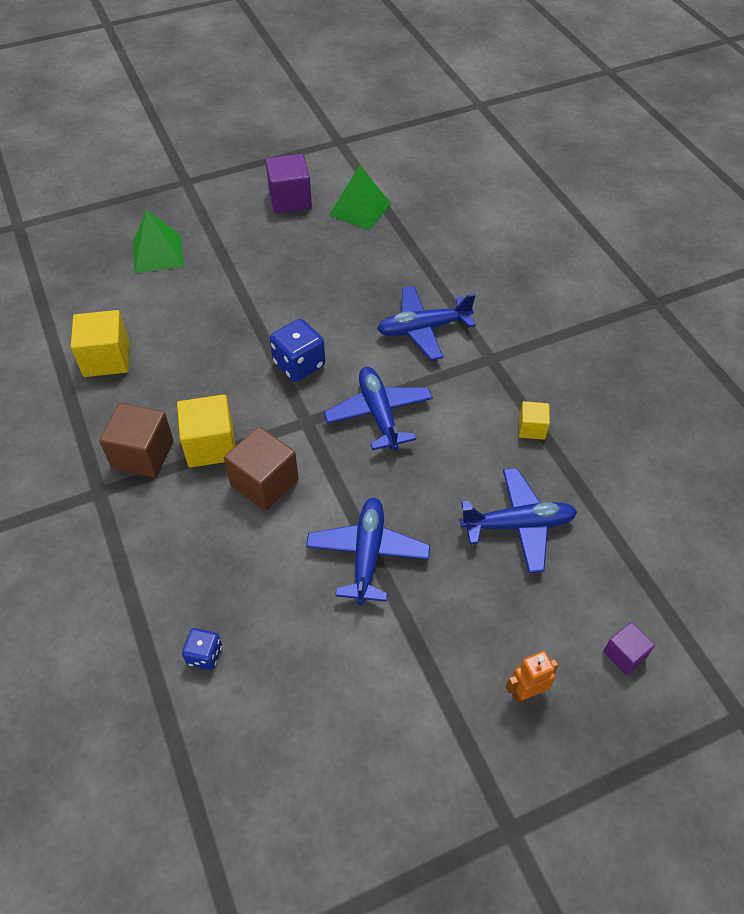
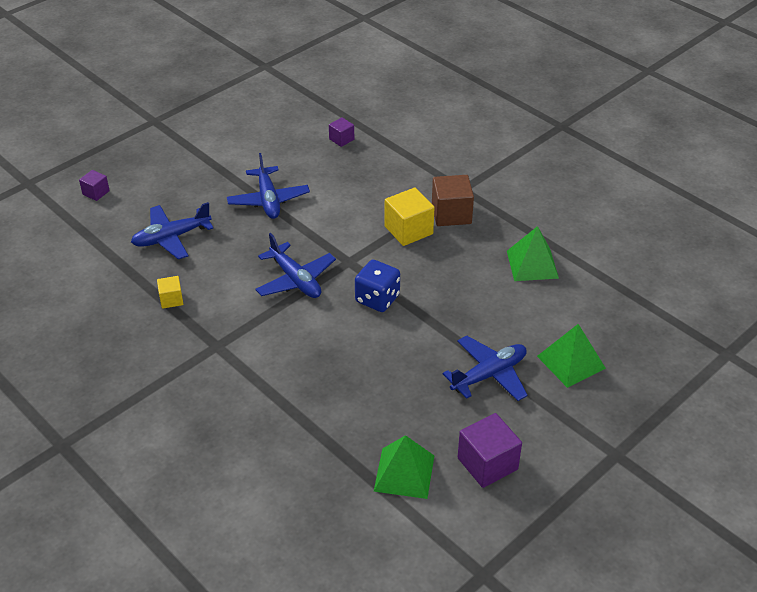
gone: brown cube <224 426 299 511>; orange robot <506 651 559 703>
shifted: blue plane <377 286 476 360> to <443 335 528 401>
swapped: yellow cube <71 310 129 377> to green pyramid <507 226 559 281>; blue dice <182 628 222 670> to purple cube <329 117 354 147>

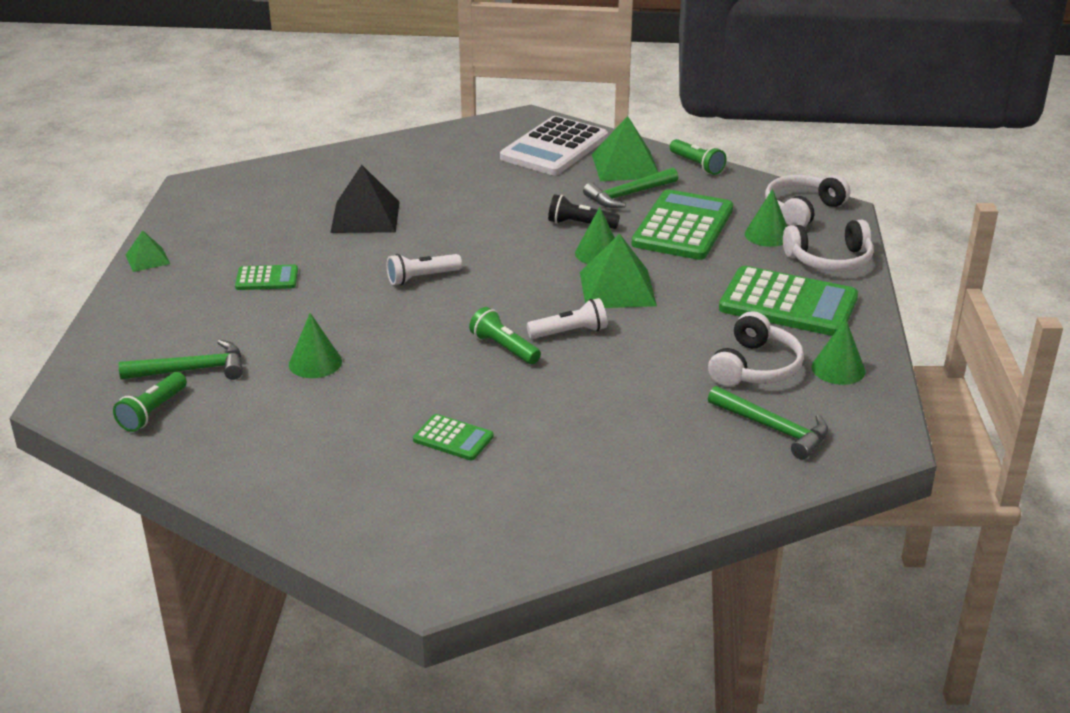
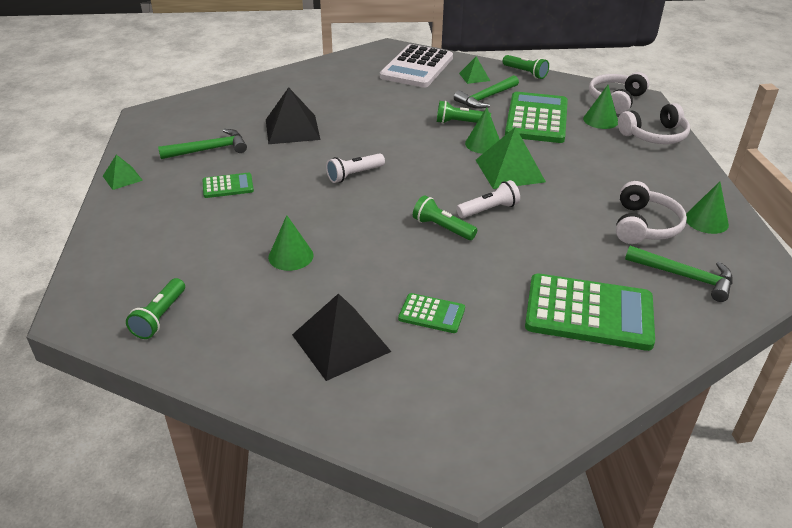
new: black pyramid <292 293 392 381>
shifted: green calculator <719 266 858 336> to <525 274 655 351>; green hammer <119 340 243 380> to <158 129 247 159>
repainted: black flashlight <548 194 620 229> to green flashlight <437 101 491 124>
scaled: green pyramid <592 116 658 181> = <459 56 490 84> x0.55

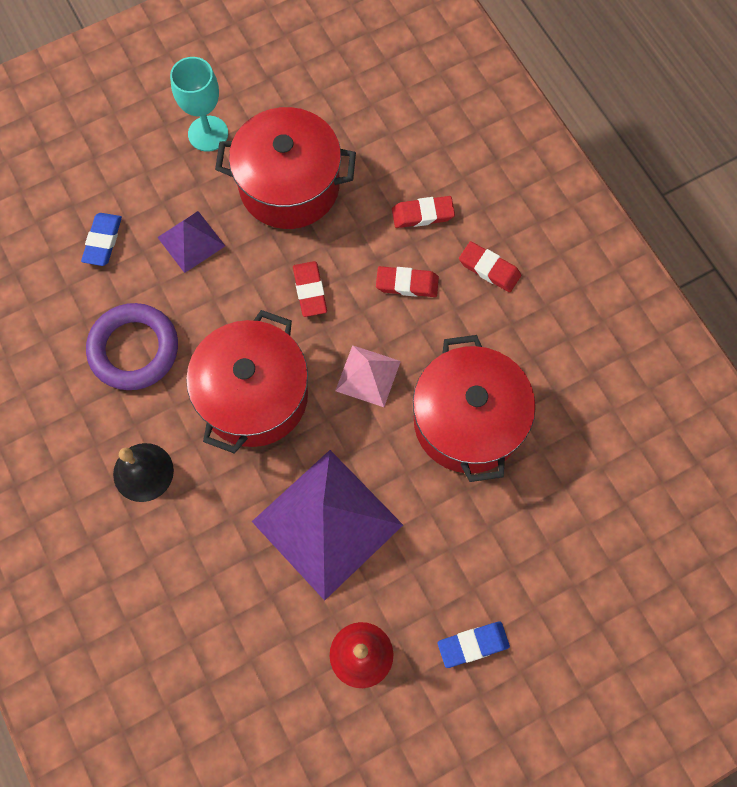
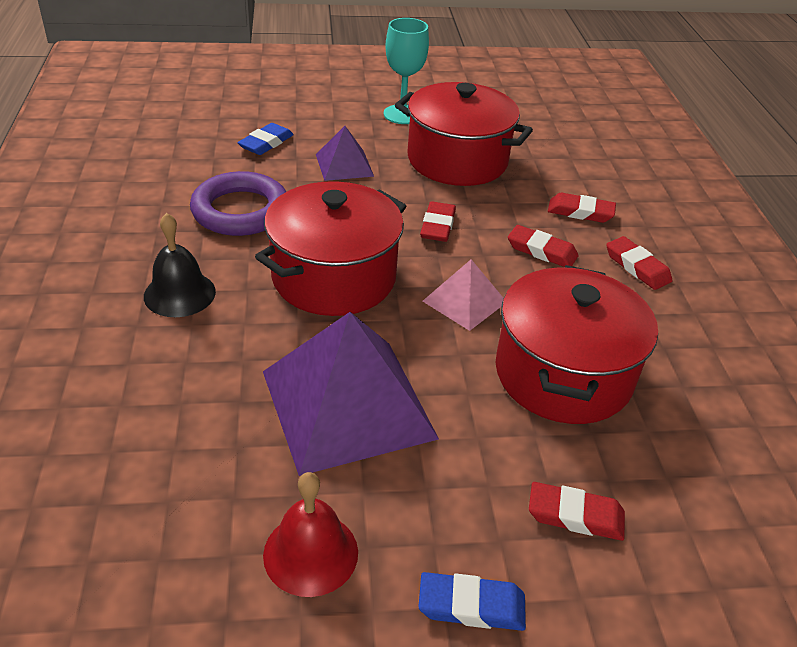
new: red eraser <529 482 625 541>

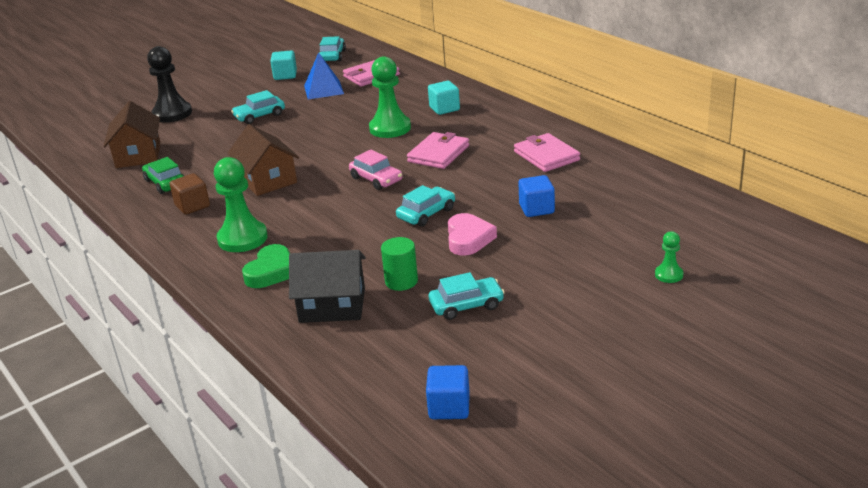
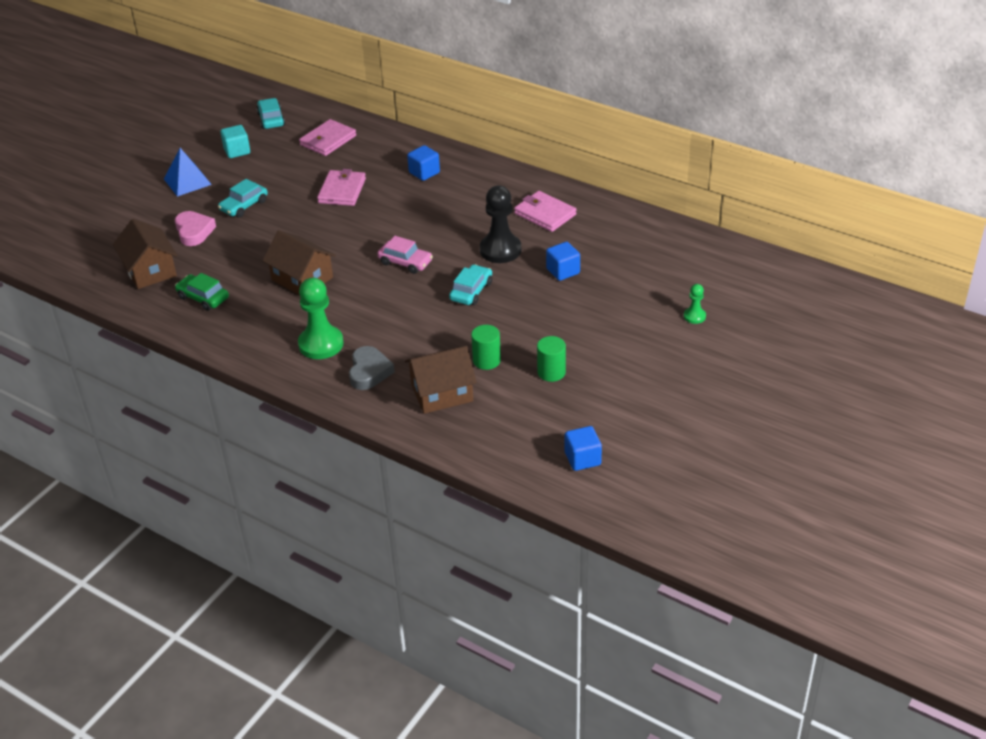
gone: green pawn <369 56 411 138>; brown cube <170 173 210 215>
shifted: black pawn <147 46 192 123> to <480 185 521 263>; blue pyramid <304 52 344 99> to <164 148 212 197>; pink wallet <407 132 469 169> to <317 169 366 206>; pink heart <448 213 497 256> to <175 211 216 246>
swapped: turquoise car <429 272 505 320> to green cylinder <537 336 566 382>
repainted: turquoise cube <428 81 460 115> to blue cube <407 145 440 181>; green heart <242 244 290 288> to grey heart <349 346 395 390>; black house <289 250 365 323> to brown house <405 346 477 414>

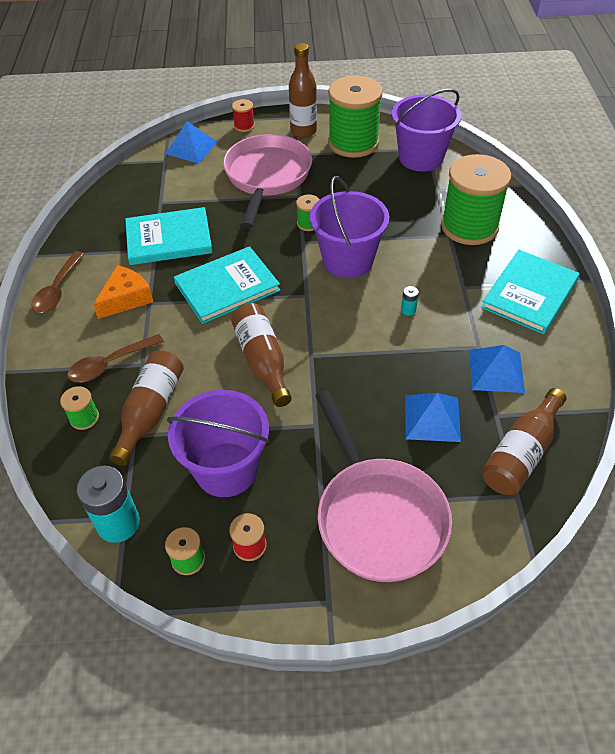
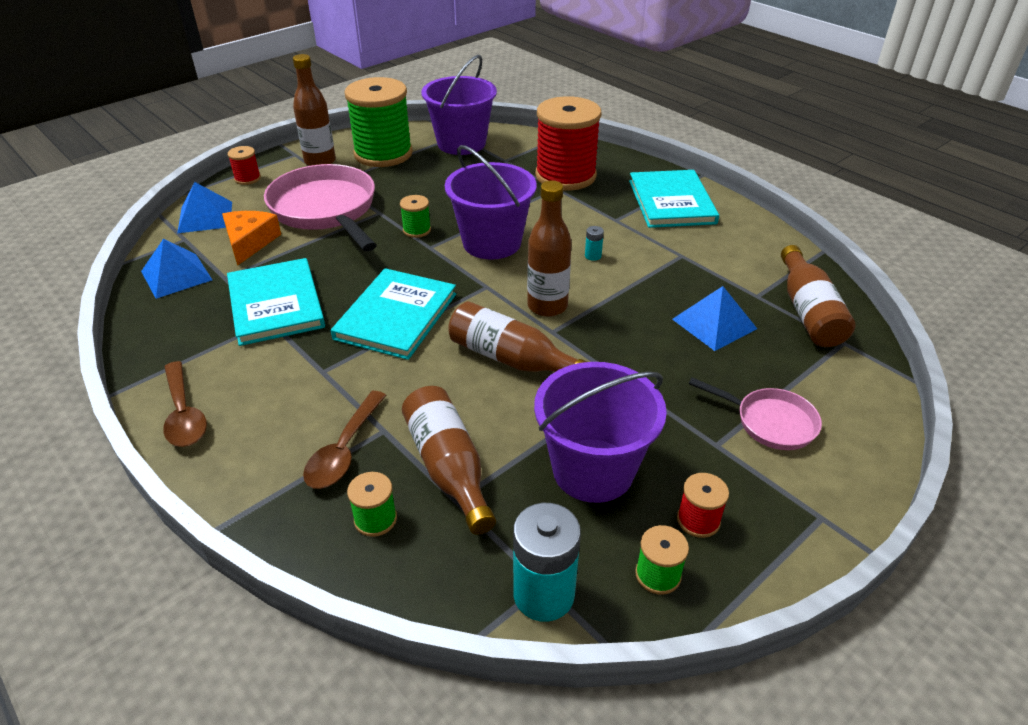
new: brown bottle <527 180 572 317>
shifted: orange cheese <93 265 153 319> to <222 211 281 266>; blue pyramid <469 345 525 393> to <141 239 212 299>
repainted: green spool <441 154 511 245> to red spool <536 96 602 191>
rotated: turquoise book <125 207 213 265> = <227 258 325 346> 60 degrees counterclockwise
scaled: pink pan <316 390 452 582> = <689 377 822 450> x0.52

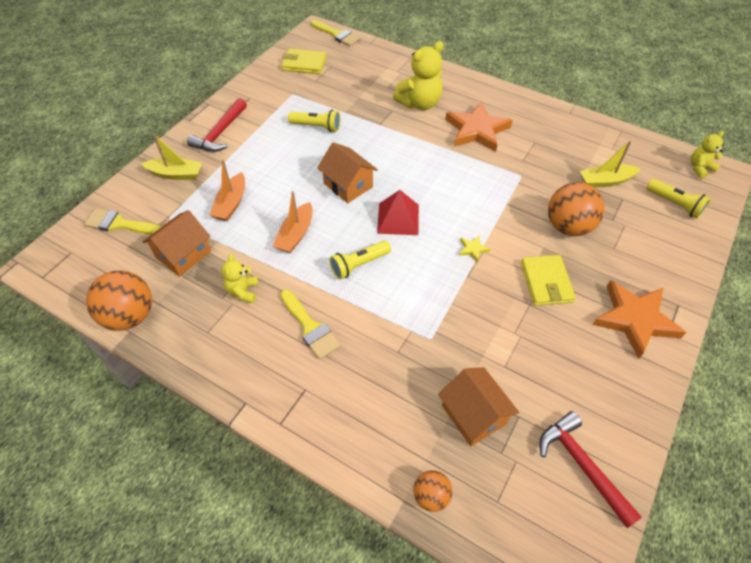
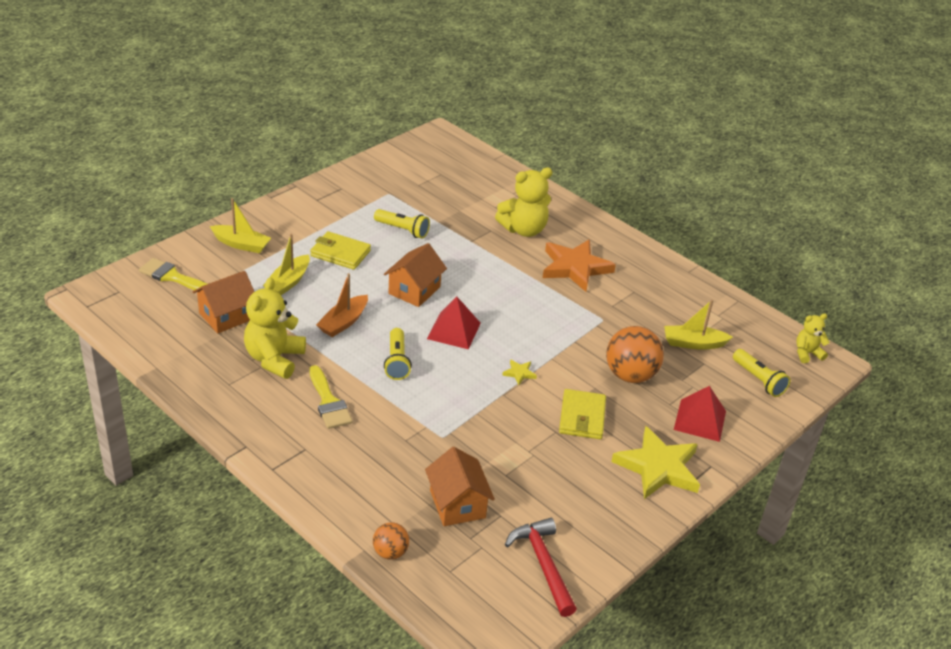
gone: yellow brush <311 20 361 46>; red hammer <187 98 247 152>; orange ball <86 270 152 331>
new: red pyramid <674 386 726 442>
shifted: yellow wallet <281 49 326 74> to <310 231 371 270>
repainted: orange boat <209 160 245 221> to yellow boat <263 233 310 295>; orange star <592 280 687 359> to yellow star <611 426 700 499>
rotated: orange house <317 142 378 203> = <384 243 447 307> 60 degrees clockwise; yellow flashlight <329 241 391 280> = <384 328 412 380> 75 degrees counterclockwise
scaled: yellow teddy bear <221 254 259 303> = <244 277 306 379> x1.79

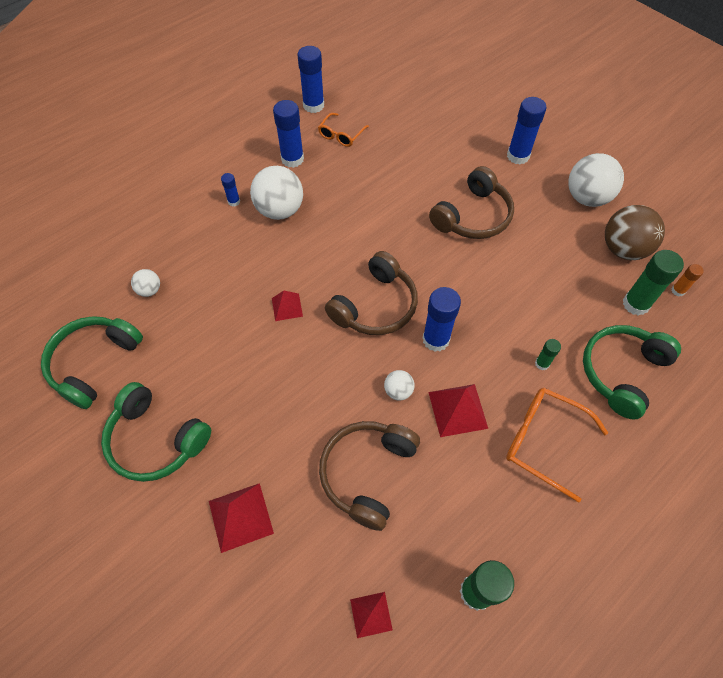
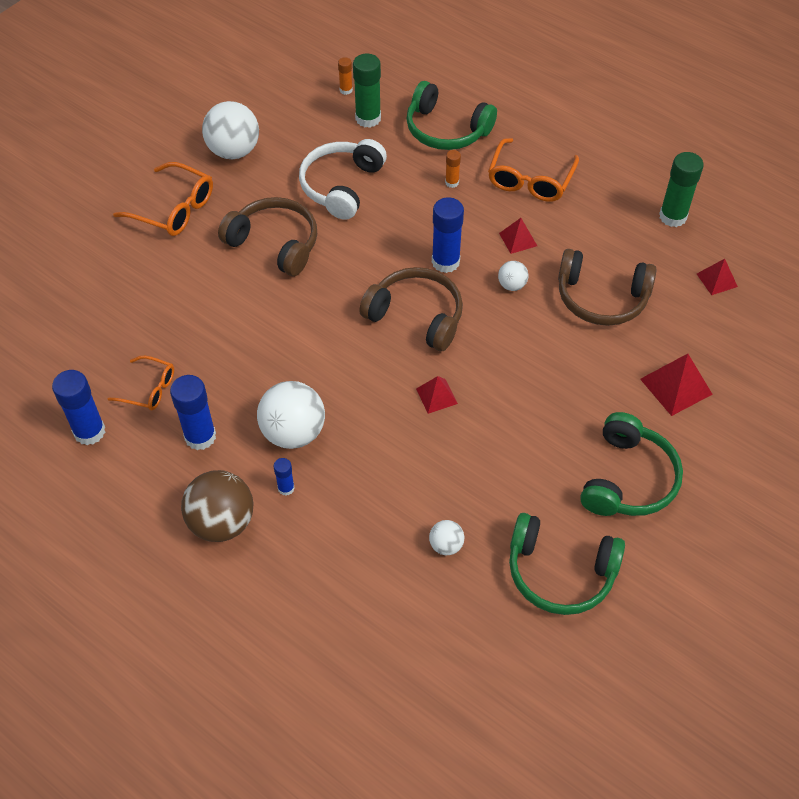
new: white headphones <299 139 387 220>
shifted: brown ball <605 205 665 260> to <181 470 254 542>
swapped: blue glue stick <507 97 546 164> to orange glasses <113 162 213 236>
repainted: green glue stick <535 339 561 370> to orange glue stick <445 150 461 188>
scaled: red pyramid <429 384 488 437> = <499 218 537 254> x0.62

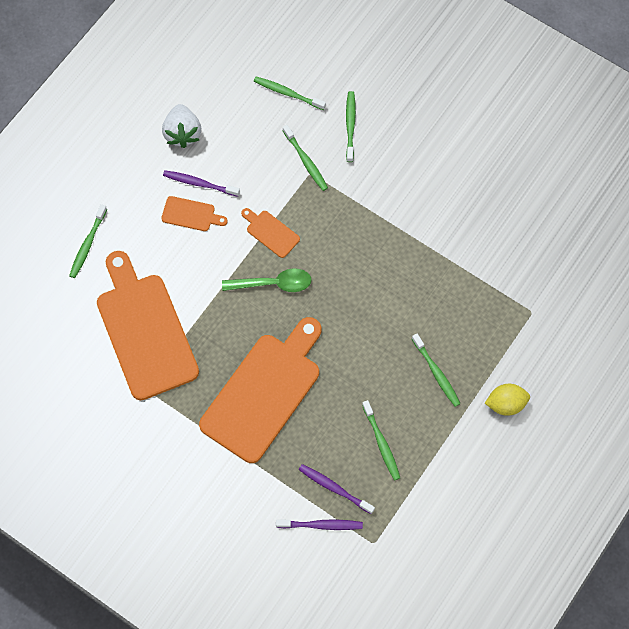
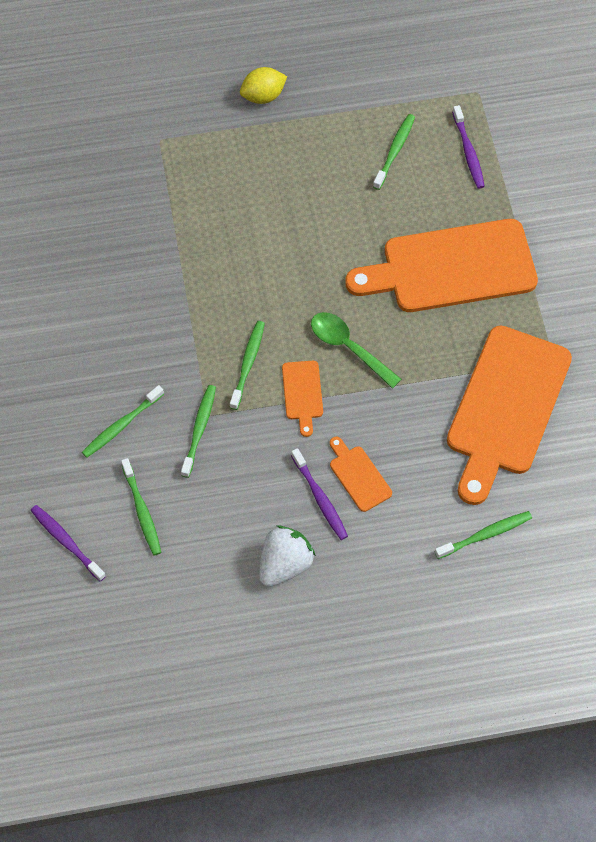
shifted: green toothbrush <412 333 461 407> to <230 321 265 410>; purple toothbrush <276 519 363 530> to <30 505 106 581>
rotated: yellow lemon <485 384 530 416> = <240 67 287 104> 60 degrees counterclockwise

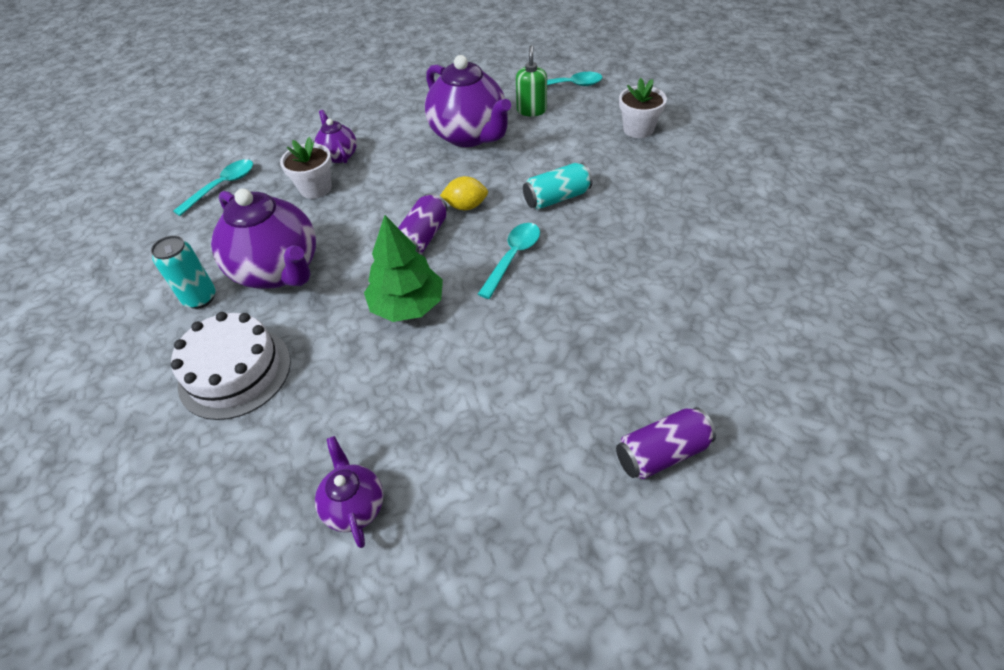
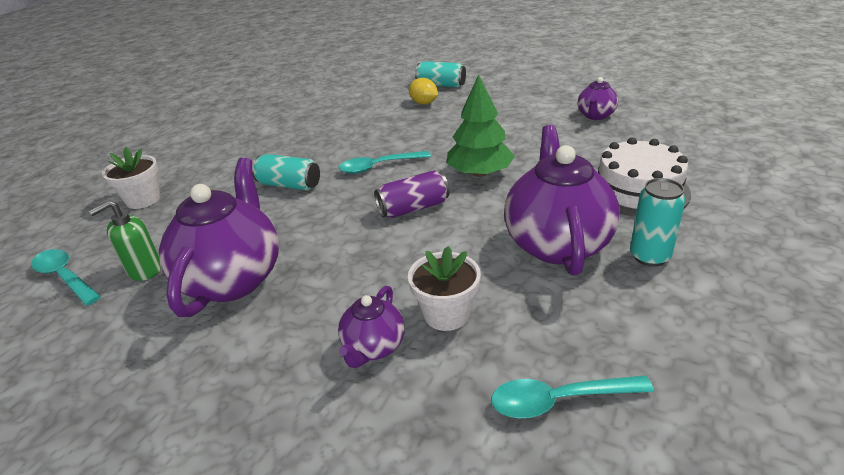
shifted: yellow lemon <440 176 488 210> to <409 78 438 104>
repainted: purple can <616 407 716 479> to turquoise can <415 61 466 88>

